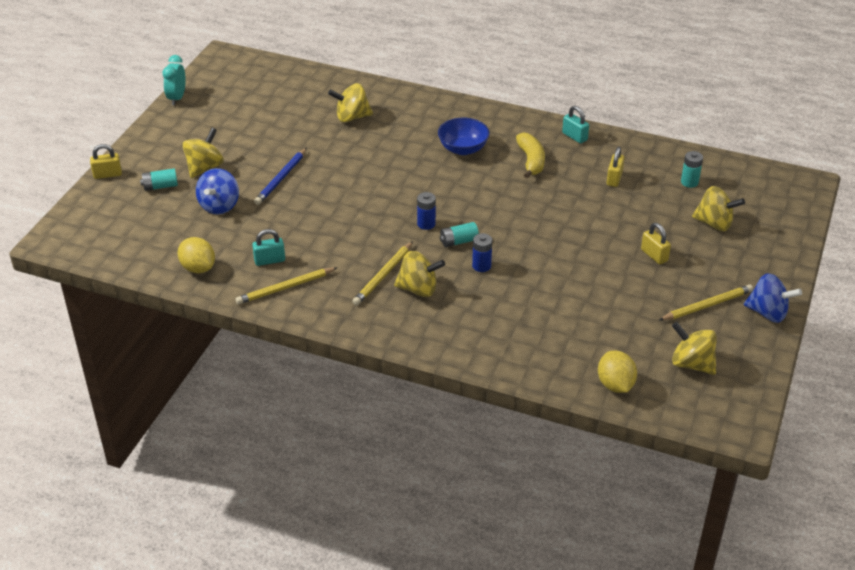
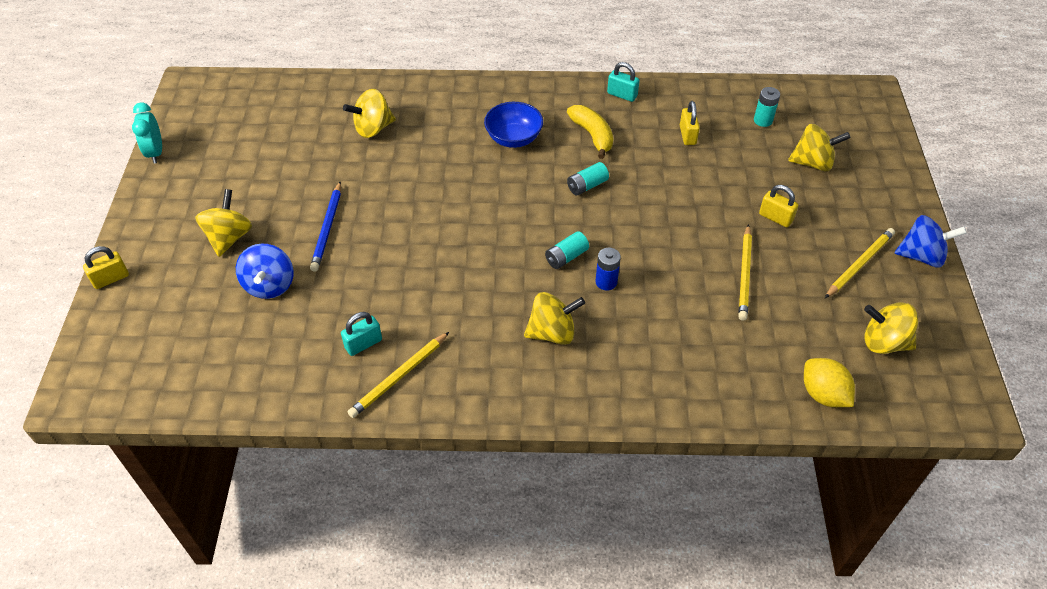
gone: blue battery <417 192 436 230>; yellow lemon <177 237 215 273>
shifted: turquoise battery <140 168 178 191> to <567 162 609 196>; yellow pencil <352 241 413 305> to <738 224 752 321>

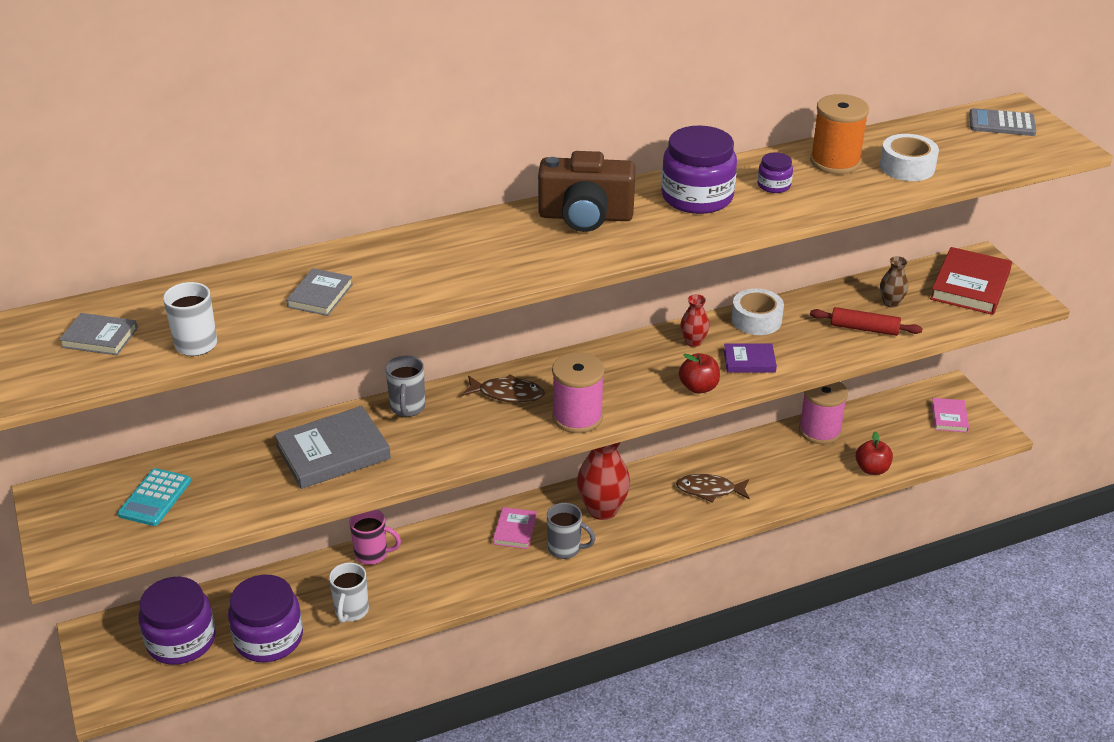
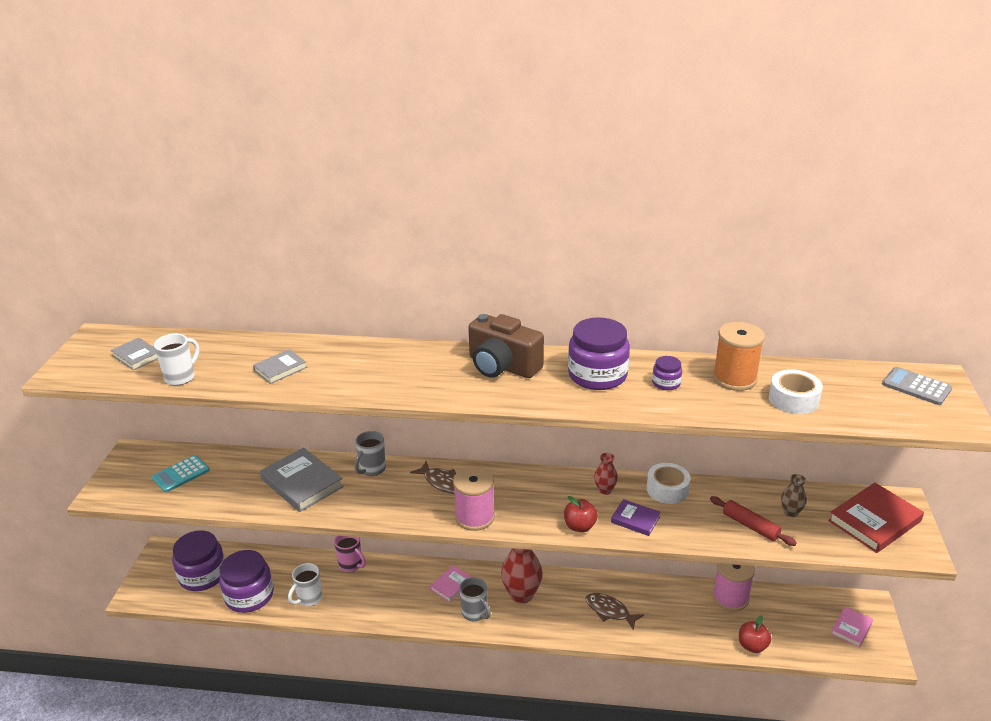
rotated: grey book <274 406 391 489> = <260 447 344 512> 45 degrees clockwise

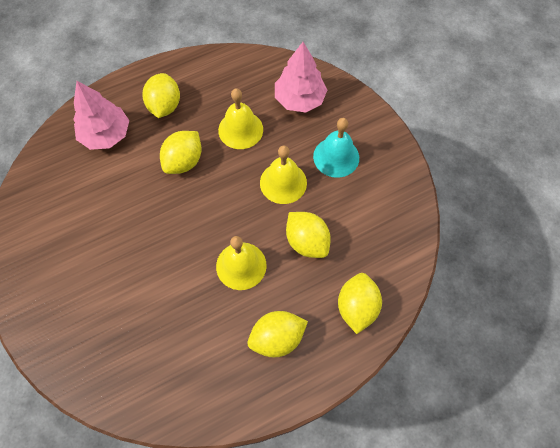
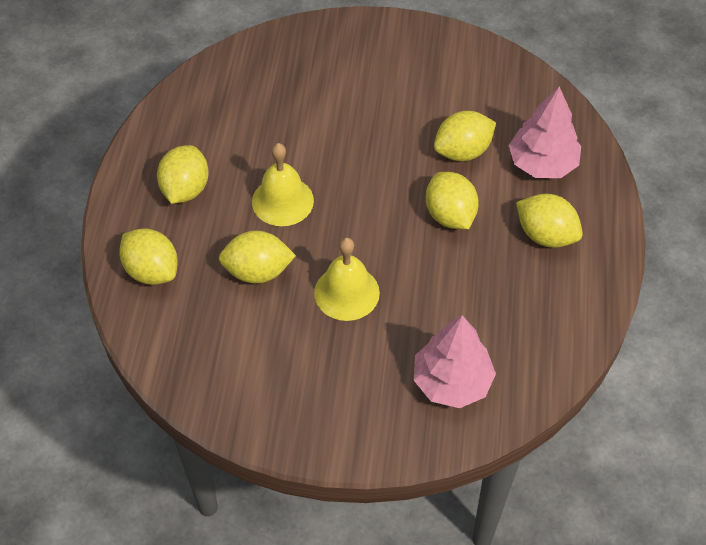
gone: yellow bell <218 88 263 149>; turquoise bell <313 118 359 178>
new: yellow lemon <434 111 496 161>

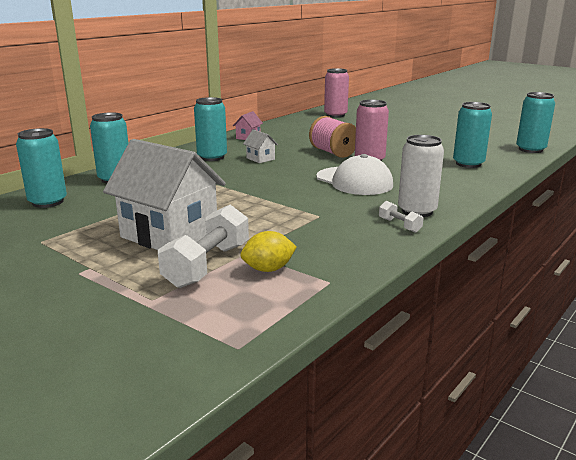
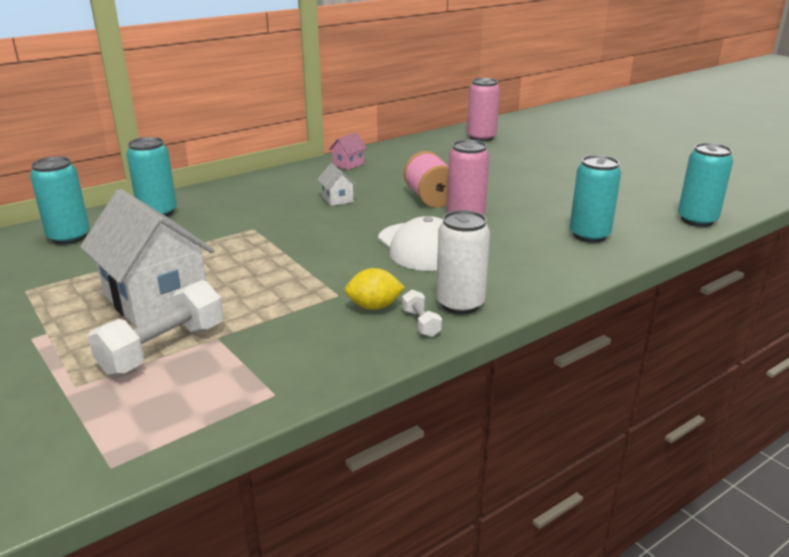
gone: turquoise can <194 97 227 161>
shifted: yellow lemon <240 231 297 272> to <345 268 405 310>

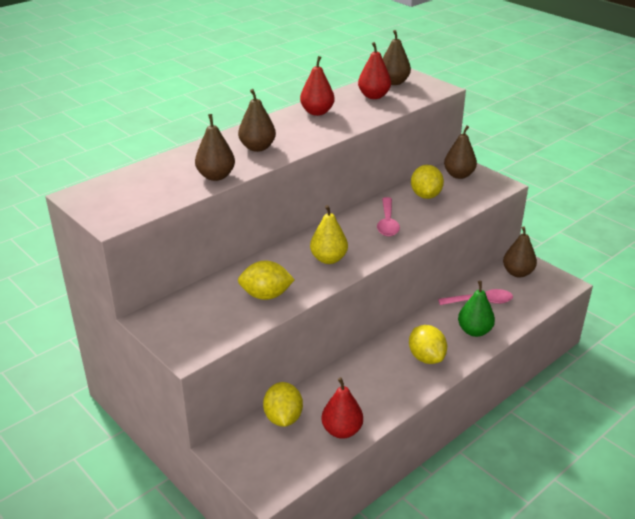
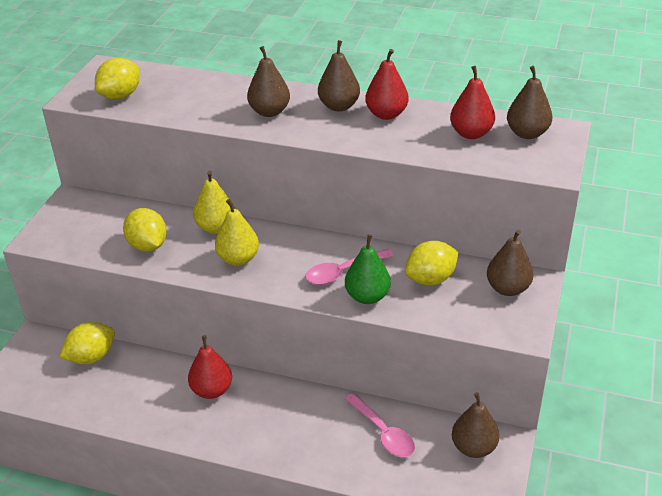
new: yellow pear <193 171 235 234>
shifted: brown pear <195 114 235 181> to <318 40 360 111>; green pear <458 281 495 337> to <345 234 391 304>; yellow lemon <409 325 447 364> to <95 58 140 100>; red pear <322 377 363 439> to <188 335 232 399>

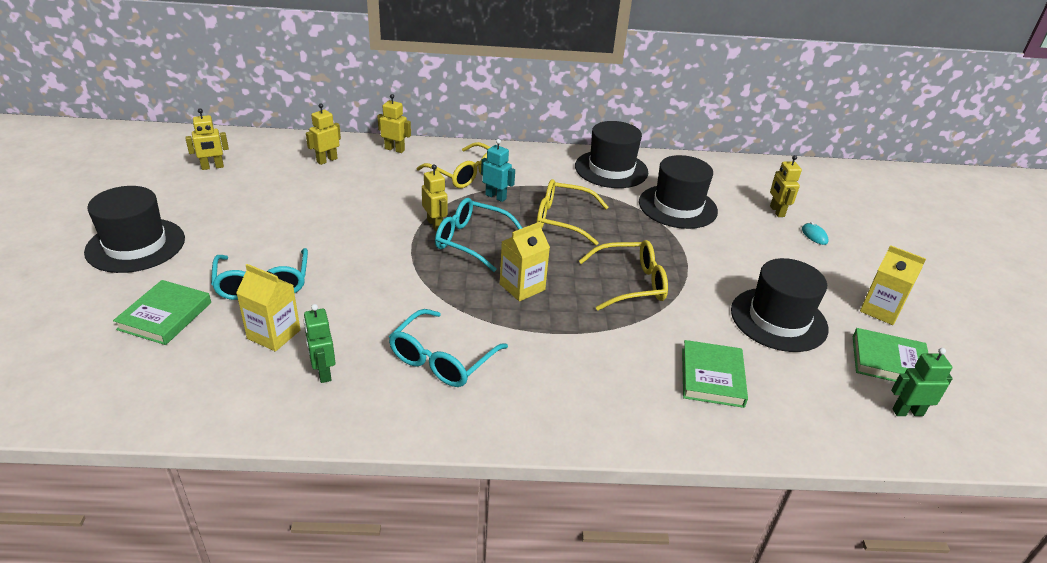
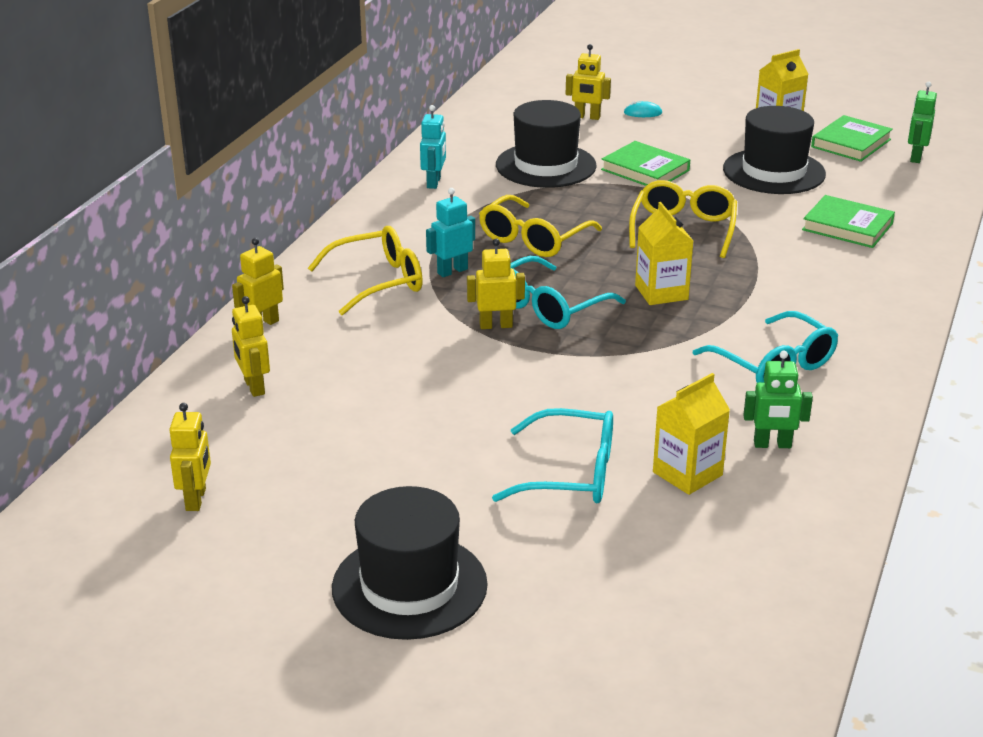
shifted: green book <113 280 211 345> to <601 141 690 186>
swapped: black hat <575 121 648 188> to turquoise robot <420 105 446 189>

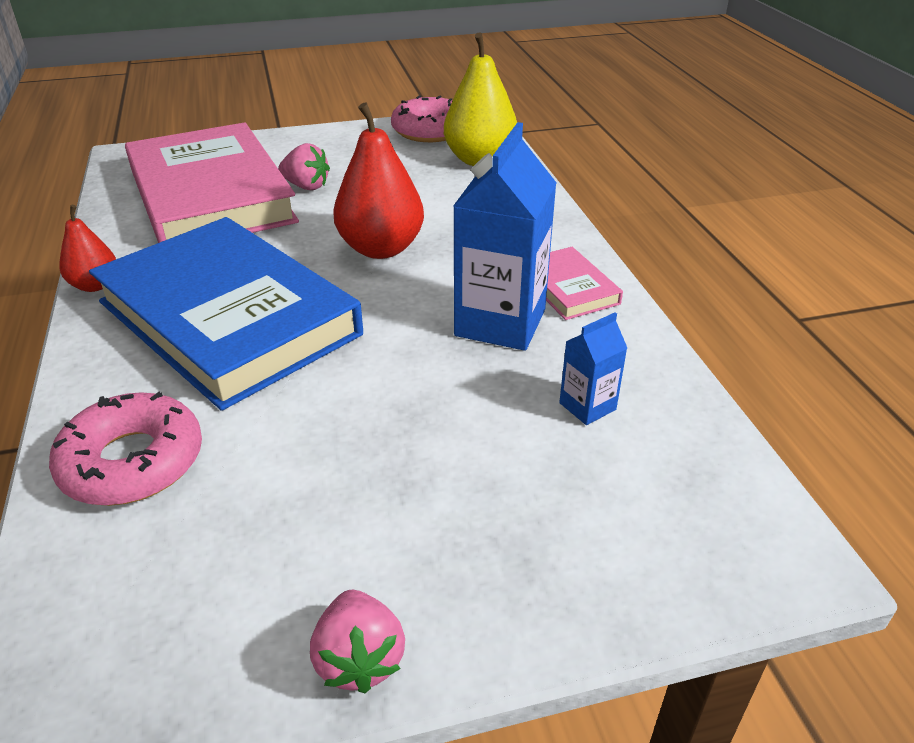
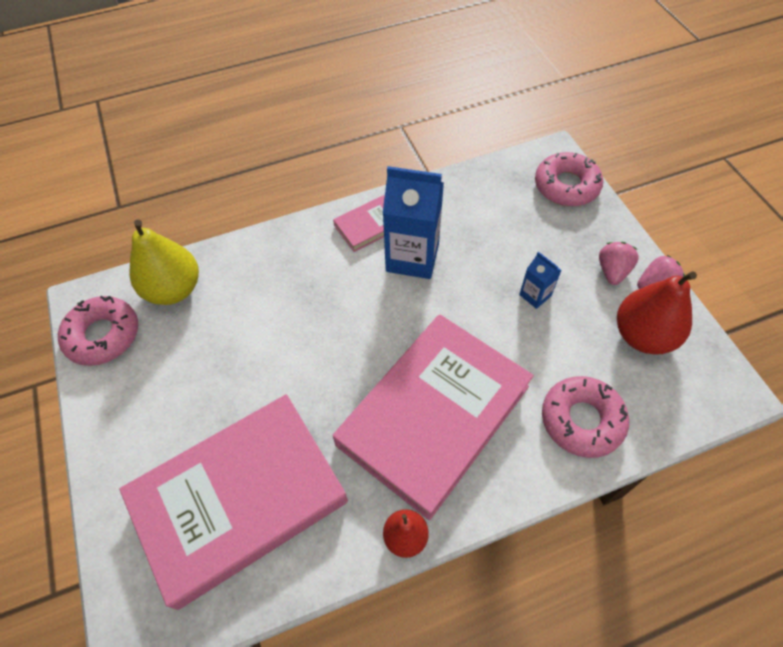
new: pink donut <535 152 603 206>
shifted: red pear <333 102 424 259> to <617 272 697 355>; pink strawberry <278 143 330 190> to <599 242 639 285>; blue carton <559 312 627 425> to <519 252 562 309>
repainted: blue book <89 217 363 411> to pink book <333 314 534 520>

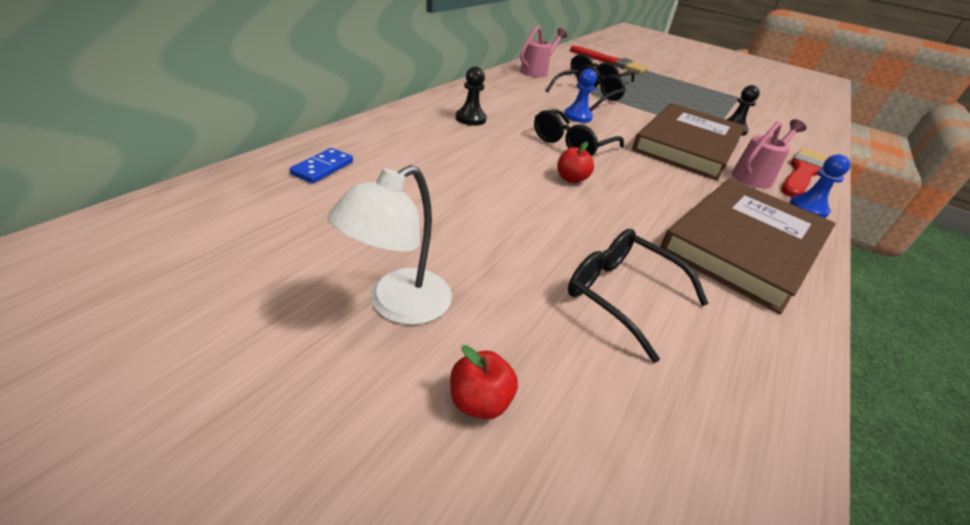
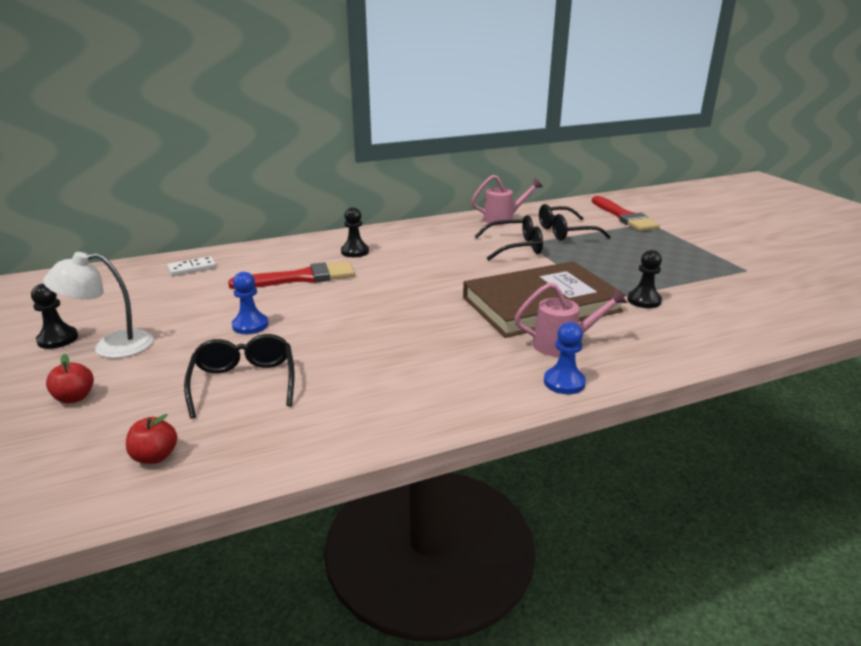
gone: black glasses <534 109 624 156>; brown book <660 179 836 314>
new: black pawn <31 284 78 349>
shifted: blue pawn <564 69 597 123> to <232 272 269 334>; red apple <557 142 594 183> to <126 414 177 464>; red brush <781 148 829 197> to <228 262 355 289>
repainted: blue domino <289 148 353 183> to white domino <167 256 216 276>

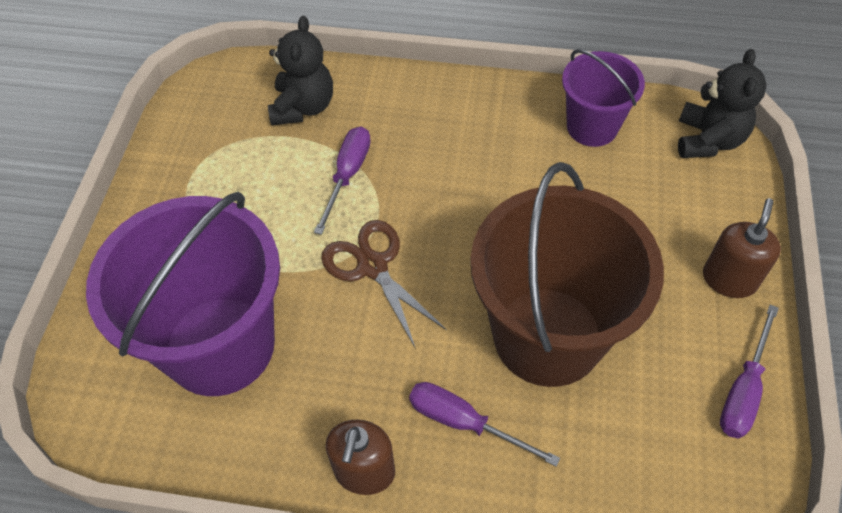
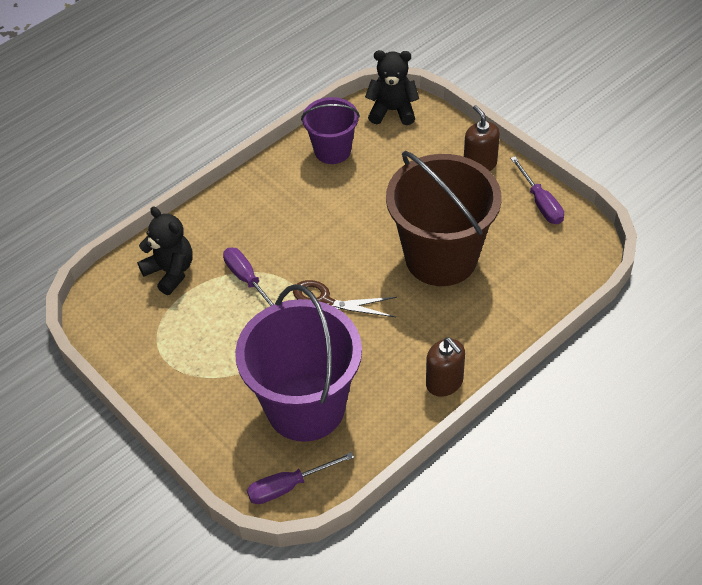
shifted: purple screwdriver <409 382 560 467> to <247 452 354 504>
rotated: black teddy bear <678 49 767 158> = <365 50 419 125> 45 degrees counterclockwise

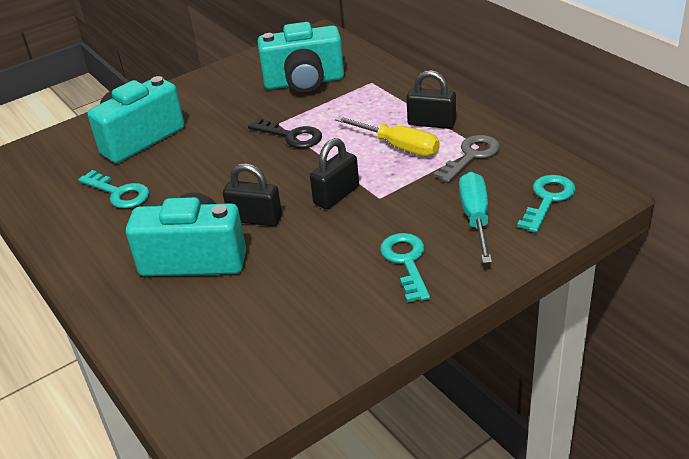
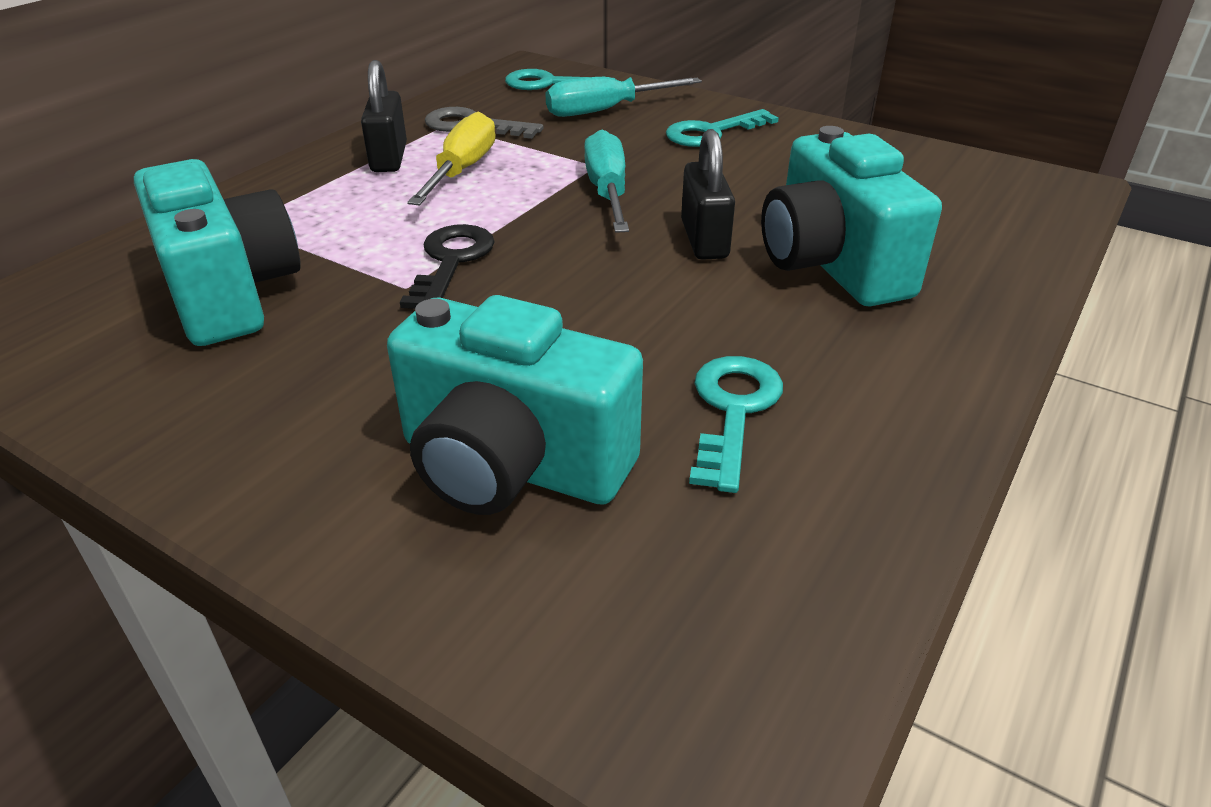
swapped: black padlock <310 138 359 209> to turquoise screwdriver <584 130 629 233>

